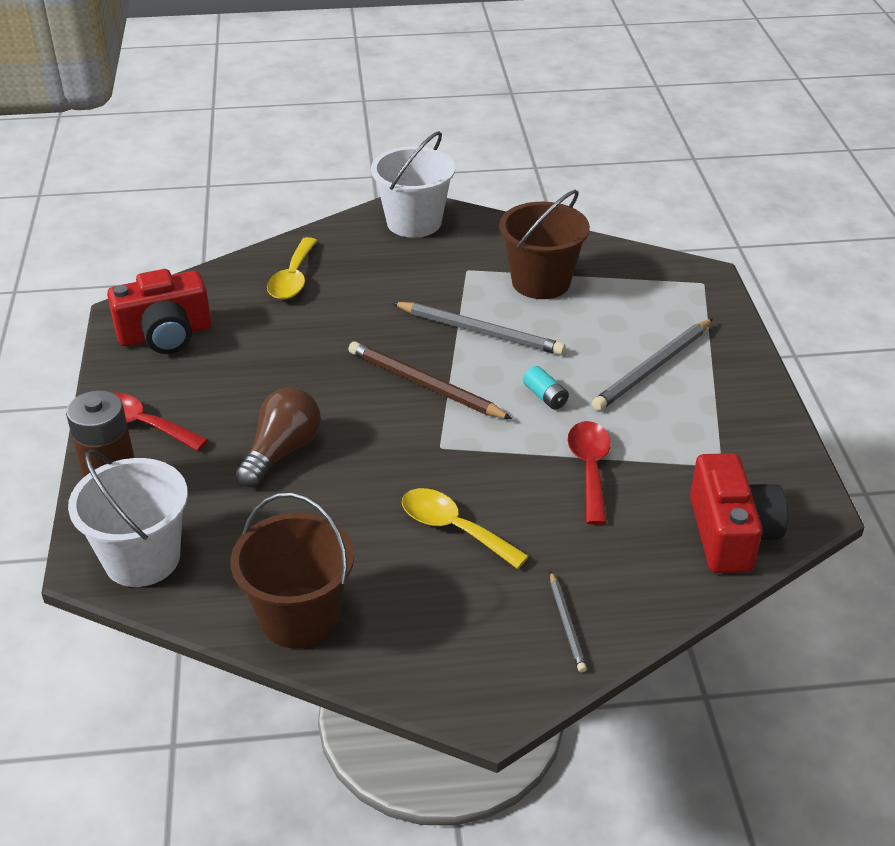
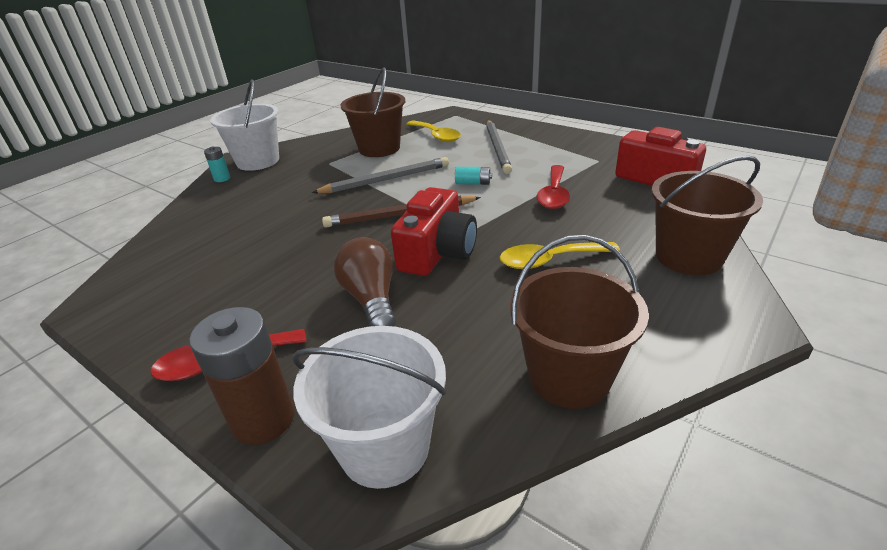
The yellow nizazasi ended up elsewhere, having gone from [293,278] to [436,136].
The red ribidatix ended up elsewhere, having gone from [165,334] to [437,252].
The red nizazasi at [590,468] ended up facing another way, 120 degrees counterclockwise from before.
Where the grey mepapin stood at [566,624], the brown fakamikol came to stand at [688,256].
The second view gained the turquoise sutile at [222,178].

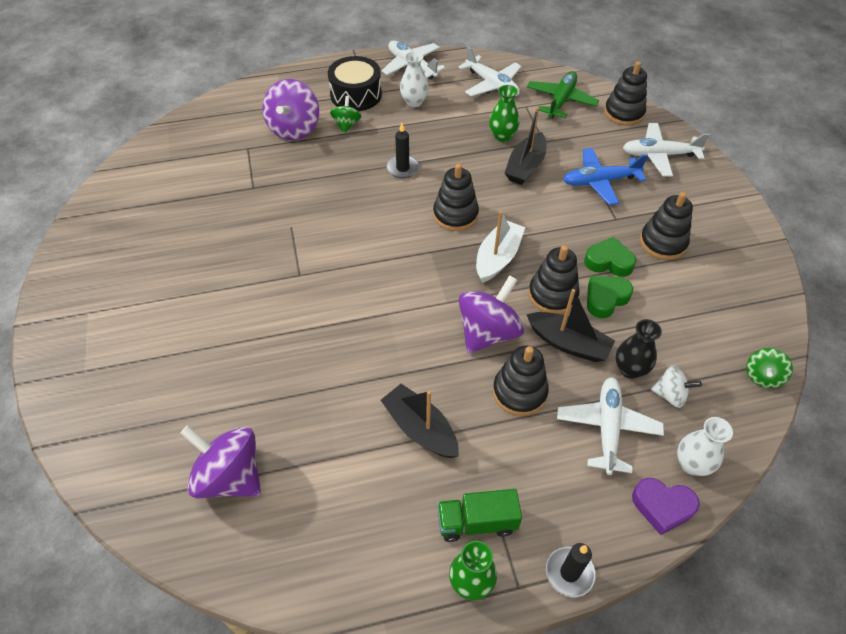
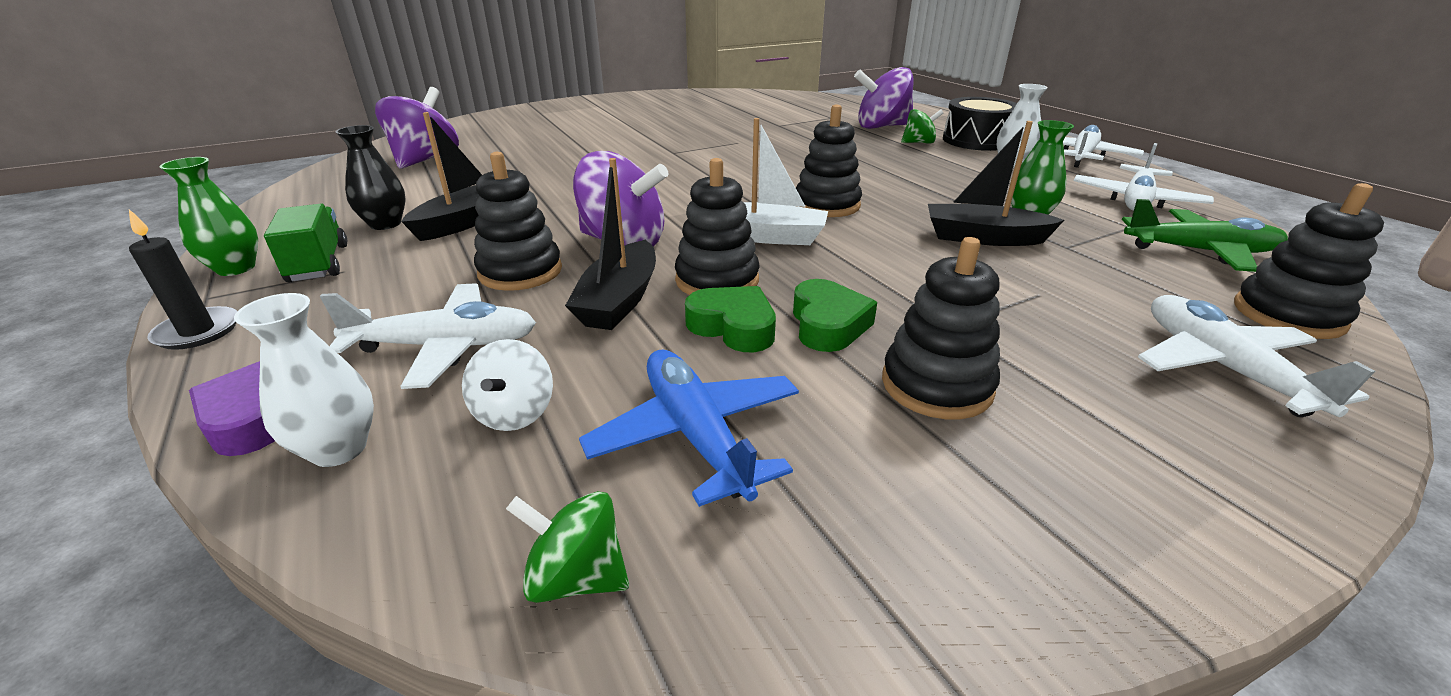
The second view lost the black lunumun at [402,168].
The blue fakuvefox ended up elsewhere, having gone from [600,181] to [696,435].
The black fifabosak ended up elsewhere, having gone from [630,369] to [385,224].

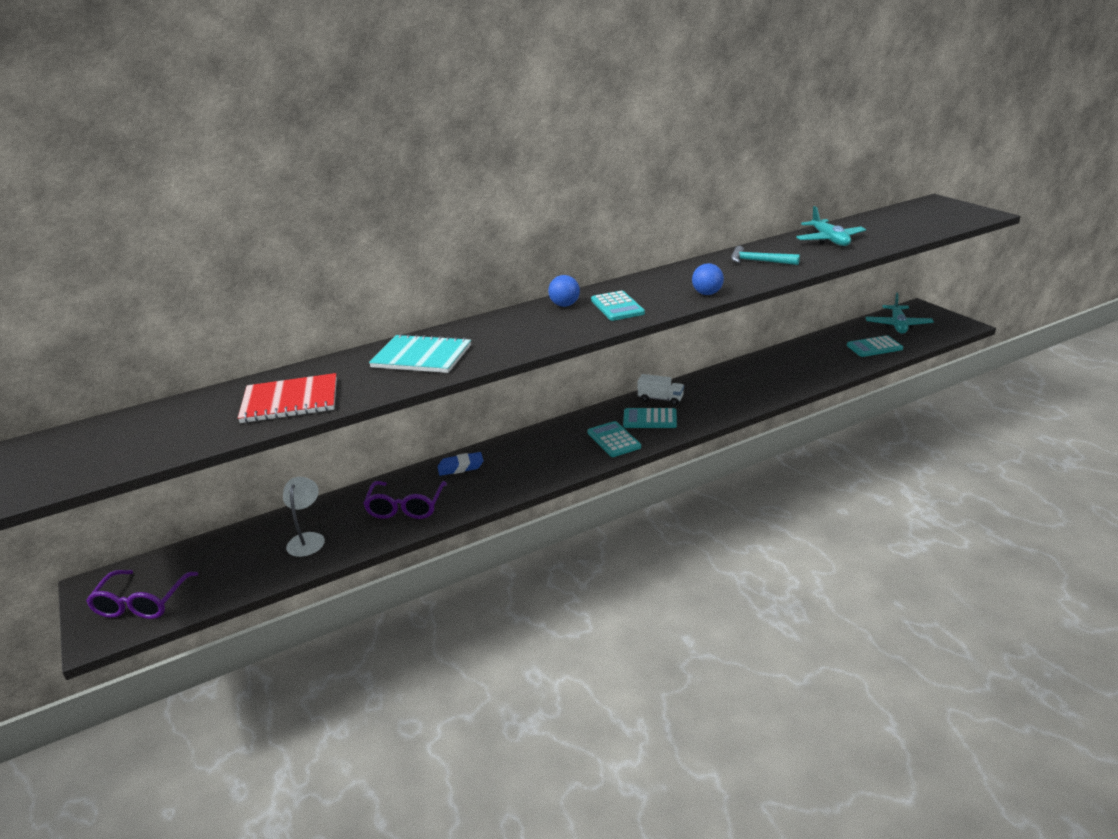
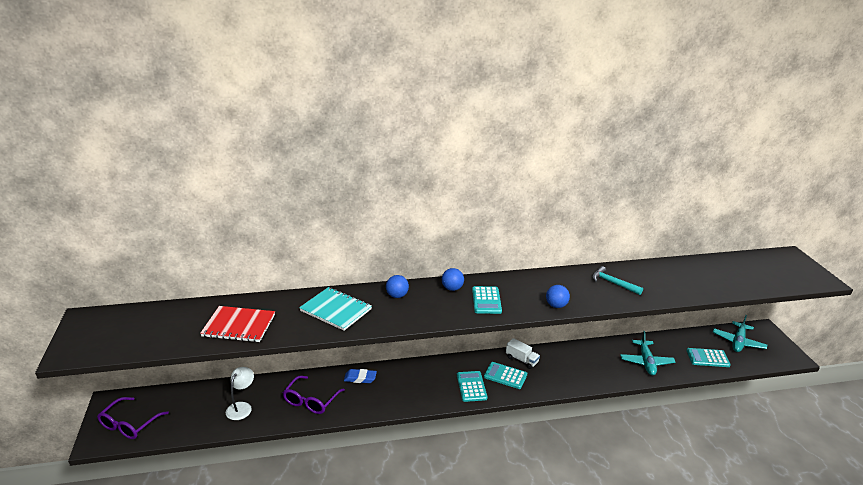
The turquoise fakuvefox ended up elsewhere, having gone from [829,240] to [646,362].
The second view gained the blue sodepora at [397,296].

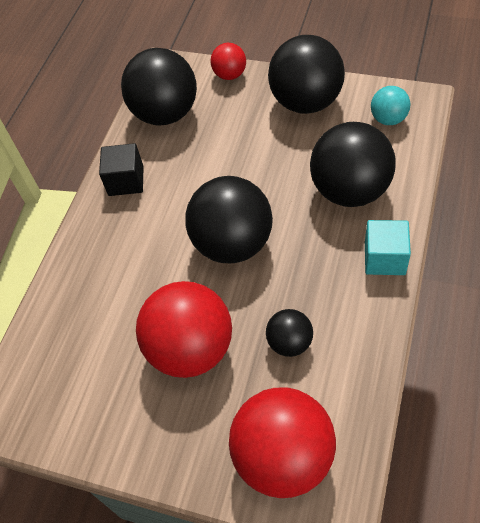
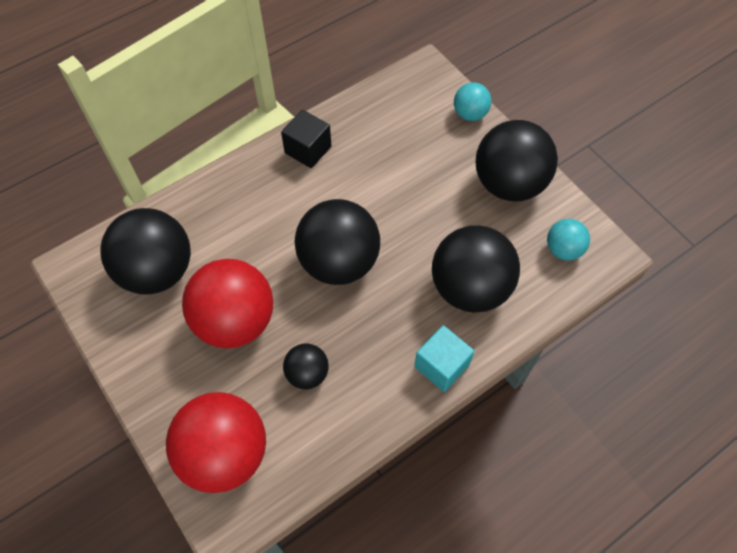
What was the red sodepora at [230,75] turned into the turquoise sodepora at [470,114].
The black sodepora ended up elsewhere, having gone from [166,114] to [157,271].

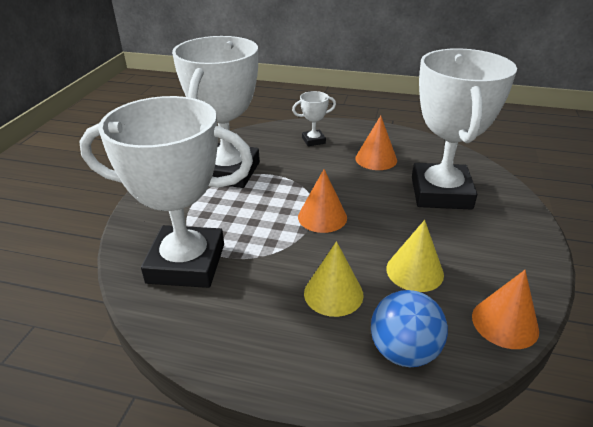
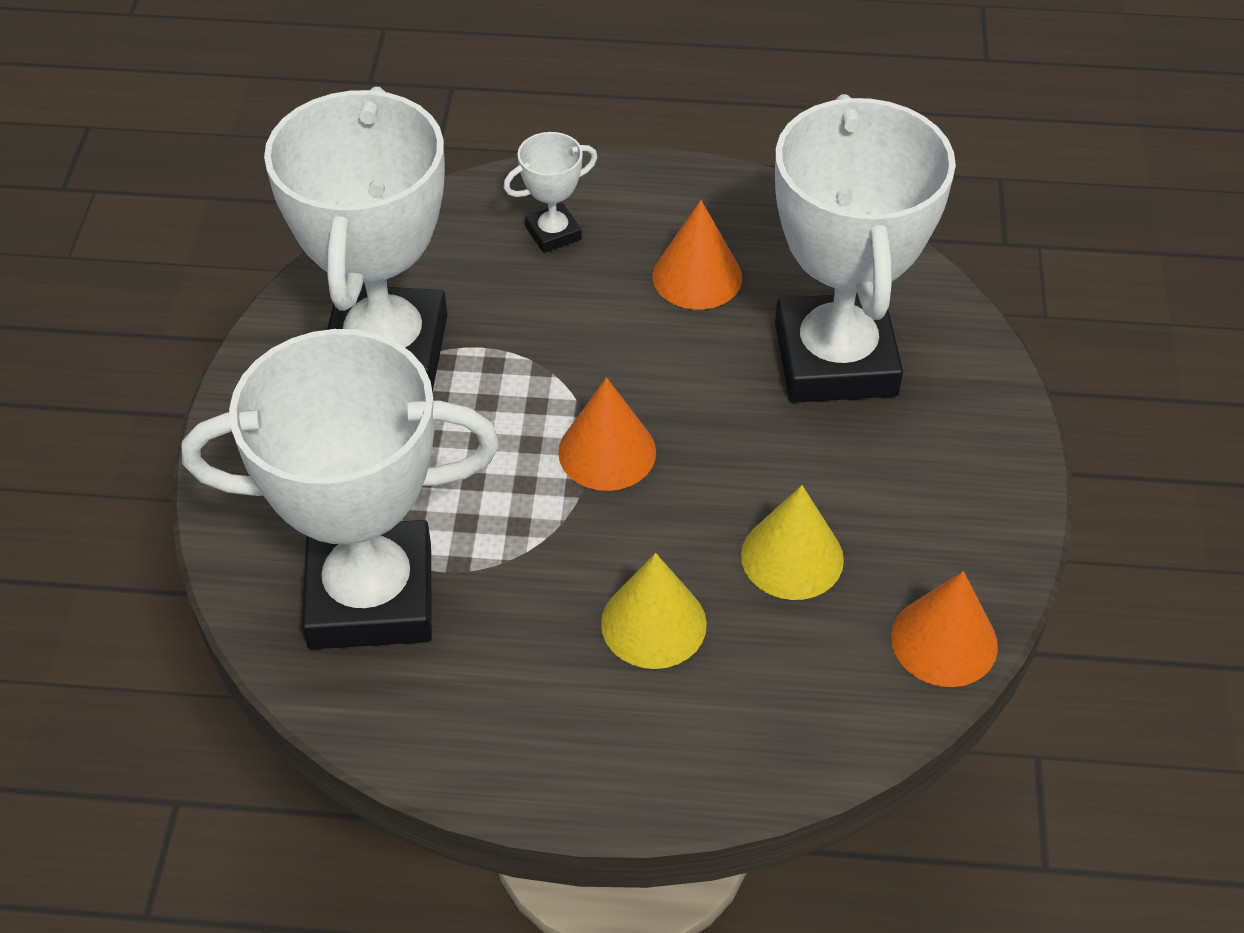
The second view lost the blue sodepora at [403,351].

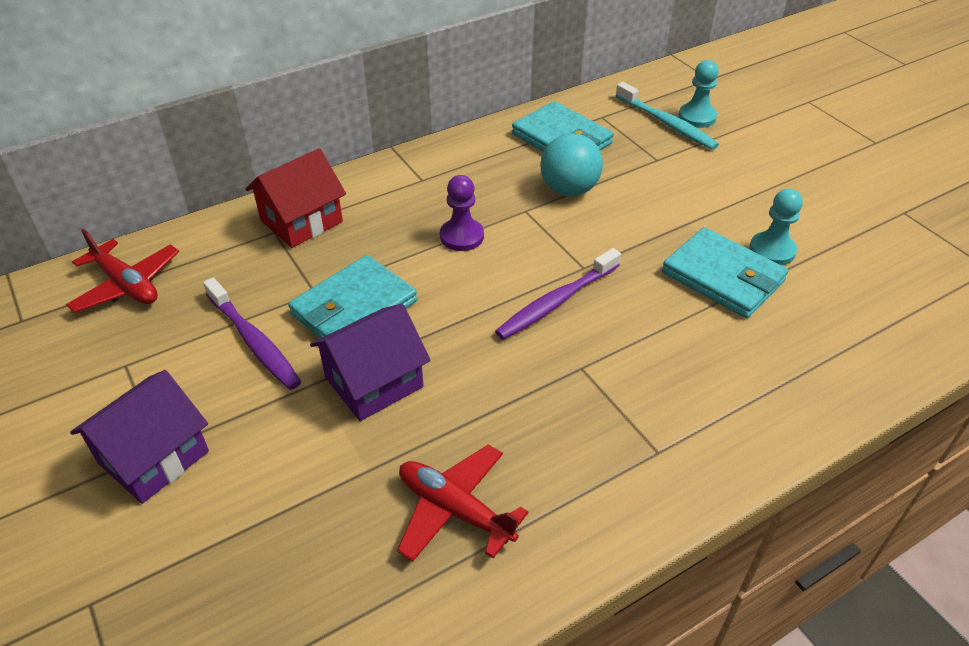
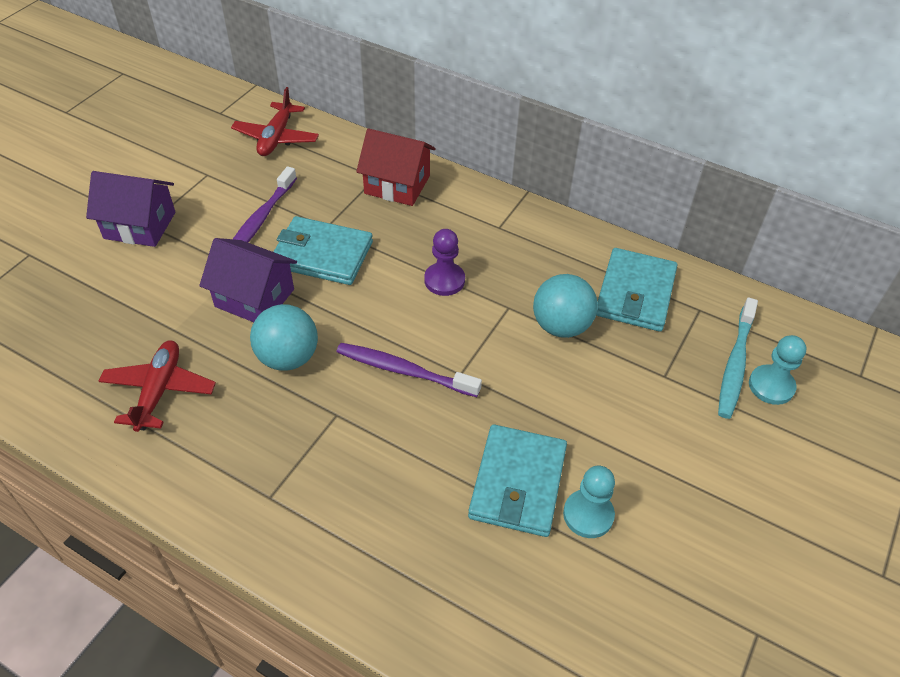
The second view gained the turquoise sodepora at [288,357].

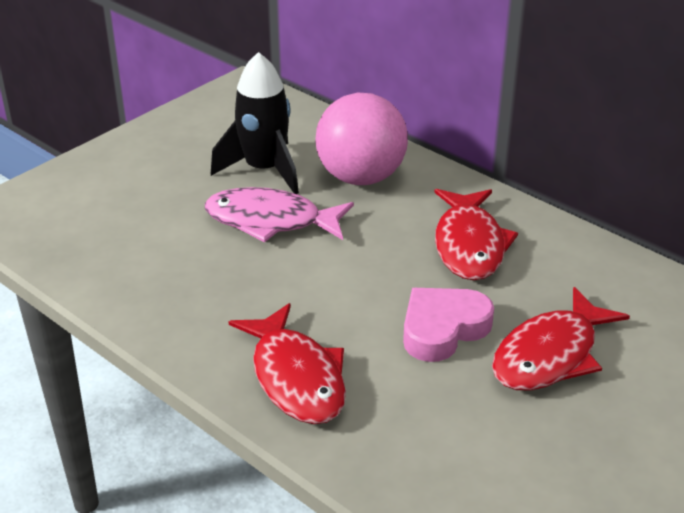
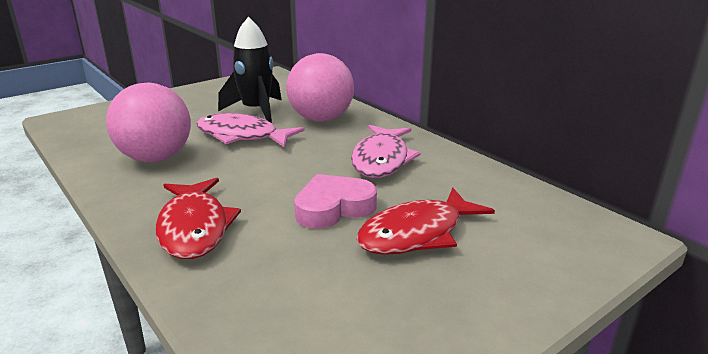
What was the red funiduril at [469,245] turned into the pink funiduril at [381,160].
The second view gained the pink sodepora at [156,158].

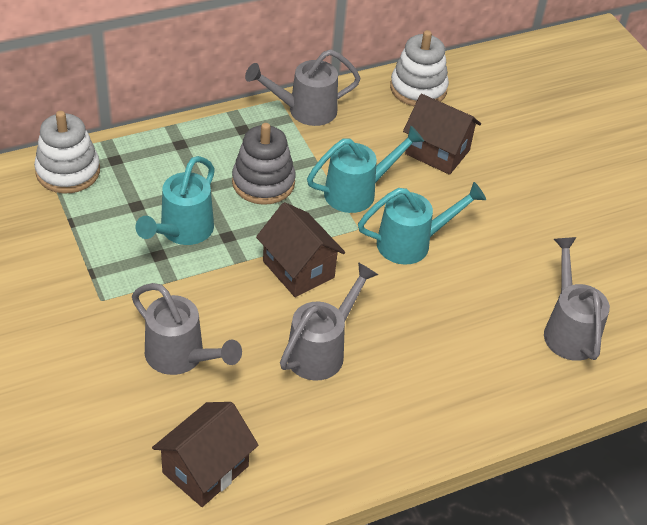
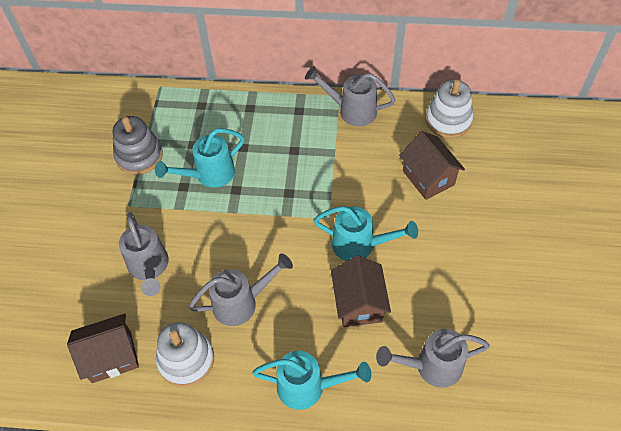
The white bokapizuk ended up elsewhere, having gone from [68,171] to [186,360].
The grey bokapizuk ended up elsewhere, having gone from [263,182] to [139,156].
The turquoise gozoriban ended up elsewhere, having gone from [357,192] to [307,387].
The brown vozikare ended up elsewhere, having gone from [298,269] to [359,303].
The grey gozoriban at [568,330] ended up facing another way, 120 degrees counterclockwise from before.

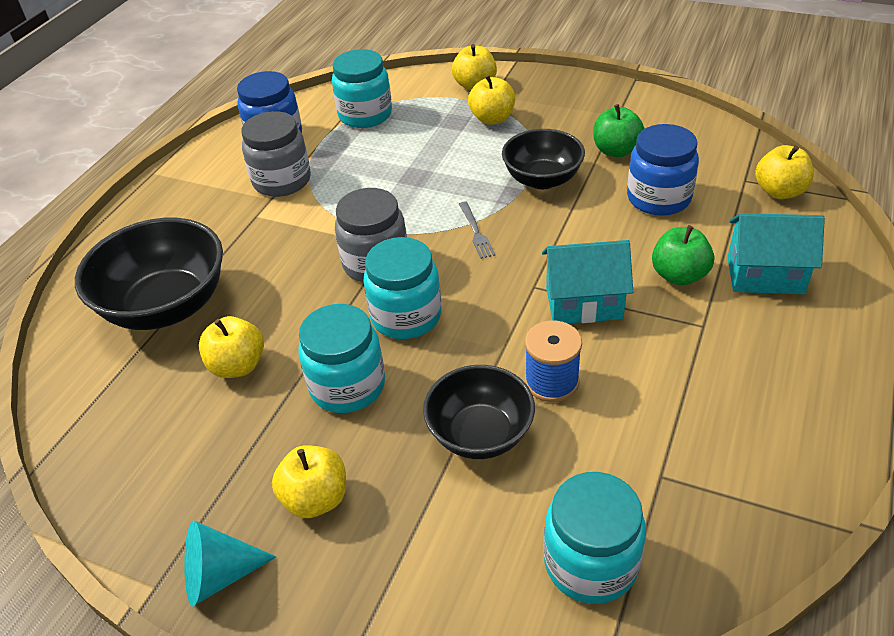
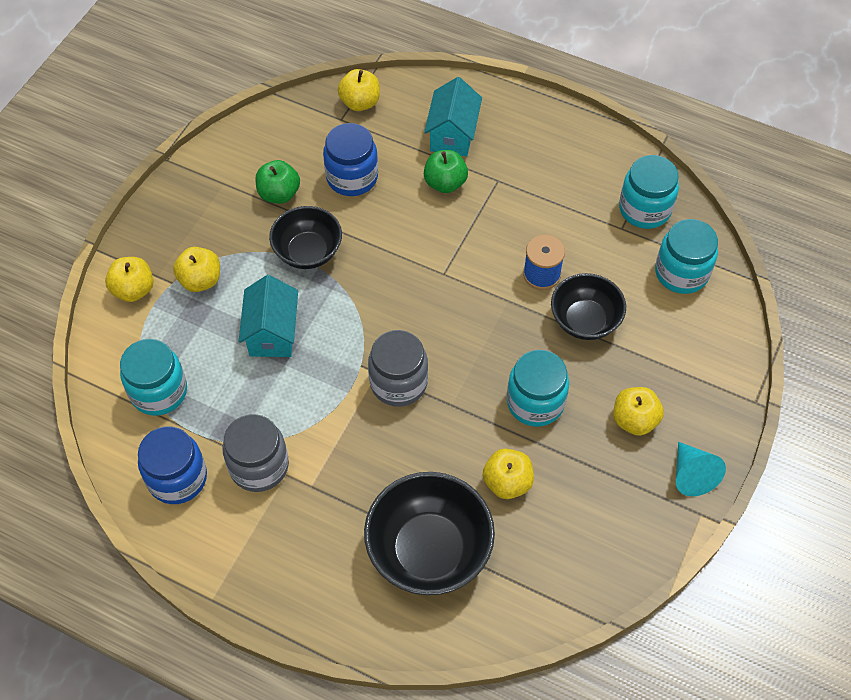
The second view lost the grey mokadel at [476,232].
The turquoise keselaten ended up elsewhere, having gone from [406,316] to [644,209].
The turquoise vozikare ended up elsewhere, having gone from [584,303] to [272,333].

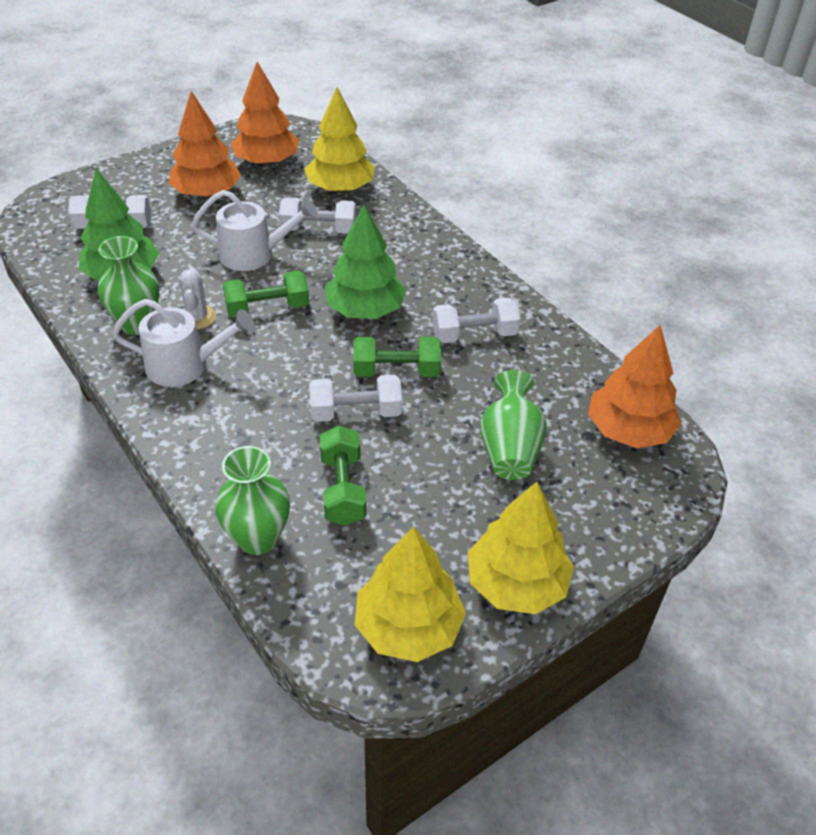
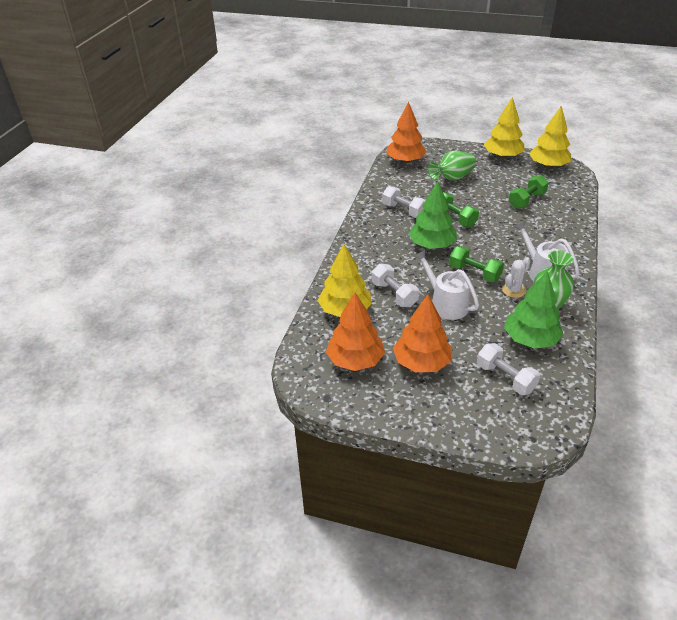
The second view lost the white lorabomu at [356,412].
The second view lost the green fifabosak at [258,538].

